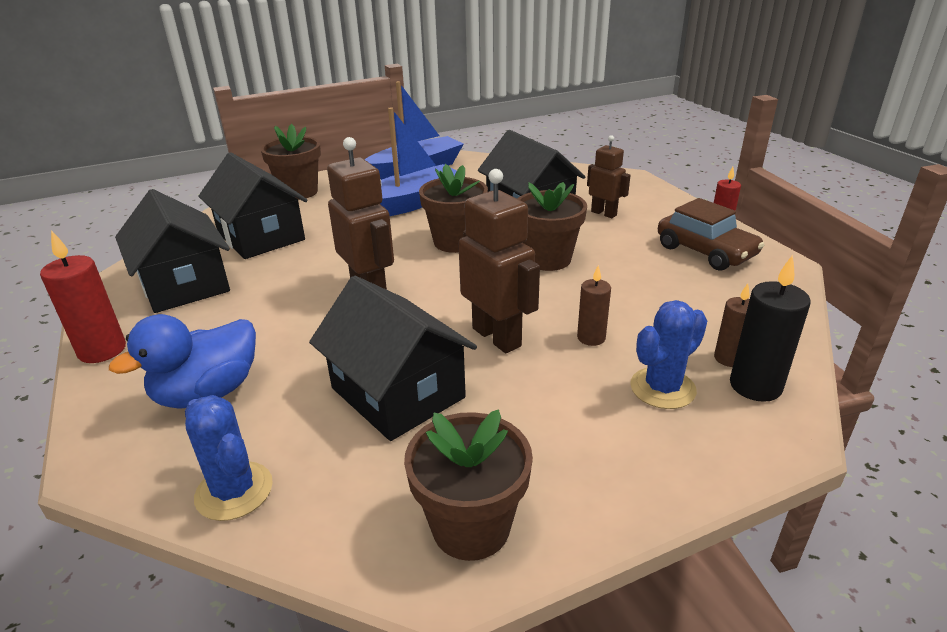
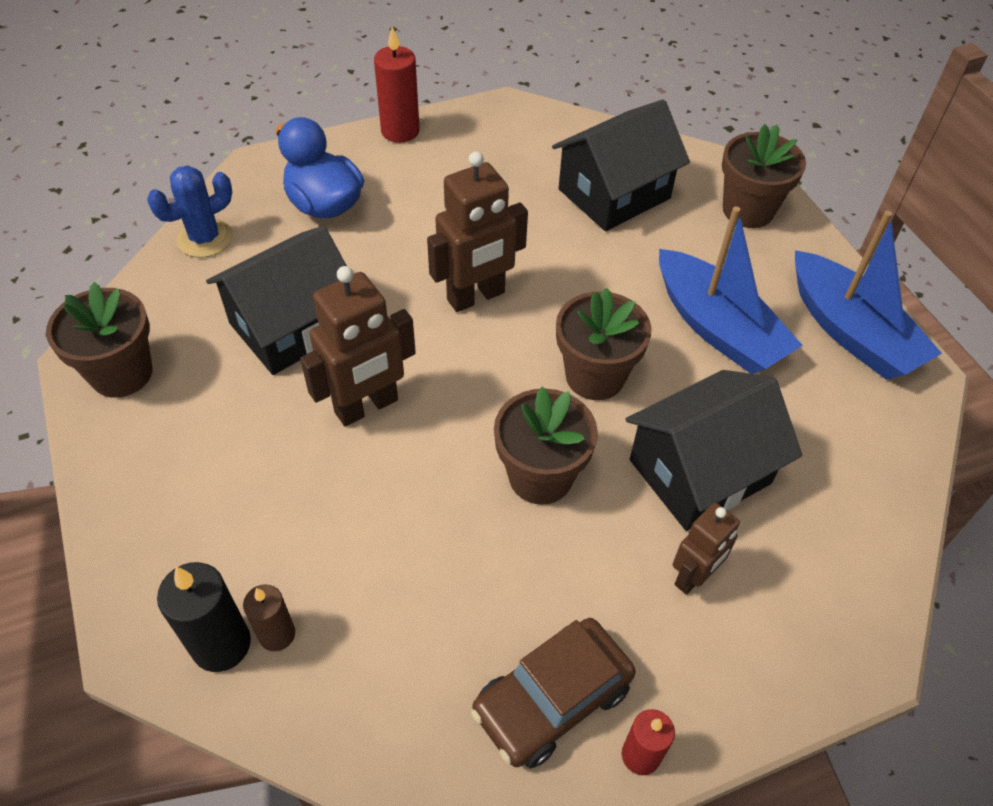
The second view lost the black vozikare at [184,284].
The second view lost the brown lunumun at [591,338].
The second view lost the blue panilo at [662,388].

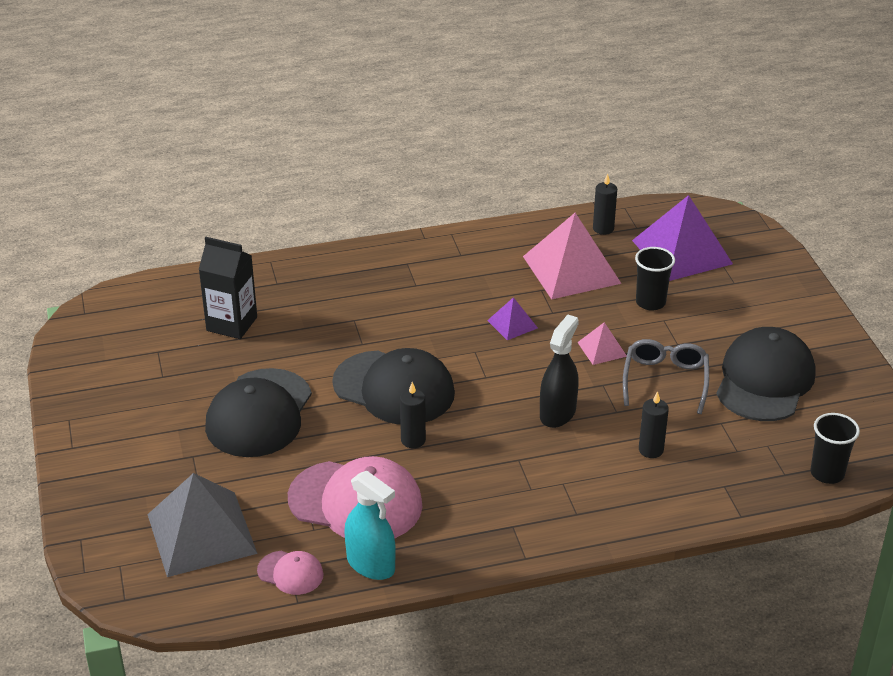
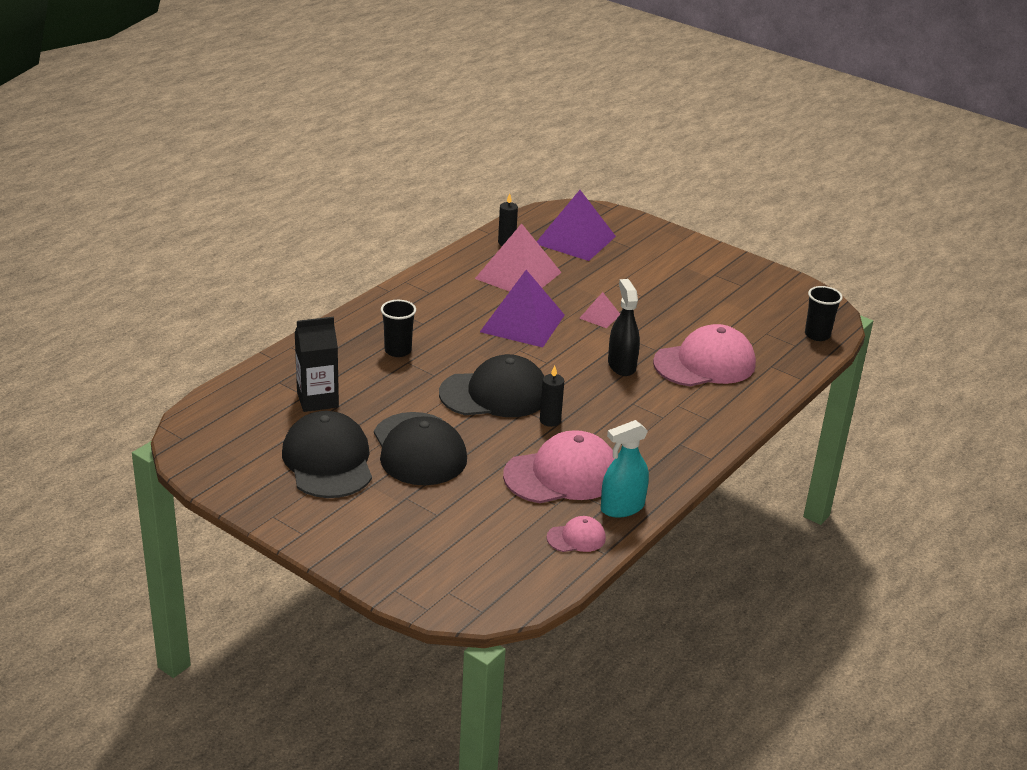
The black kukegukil ended up elsewhere, having gone from [650,302] to [398,351].
The size of the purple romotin at [512,324] changed by a factor of 2.12.
The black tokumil ended up elsewhere, having gone from [764,380] to [328,461].
The second view lost the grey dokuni at [665,380].
Where the black lunumun stood at [651,450], the pink tokumil came to stand at [705,363].
The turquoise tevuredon at [371,564] ended up facing another way, 150 degrees clockwise from before.
The second view lost the grey romotin at [201,533].

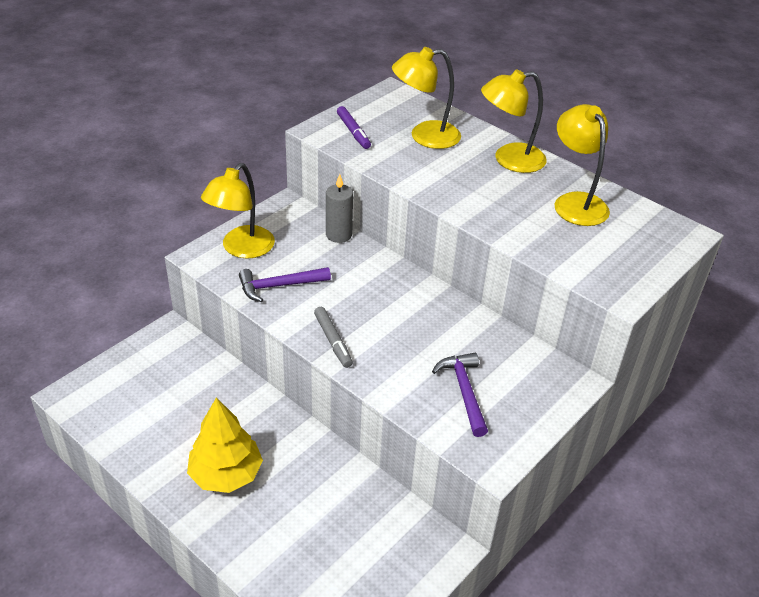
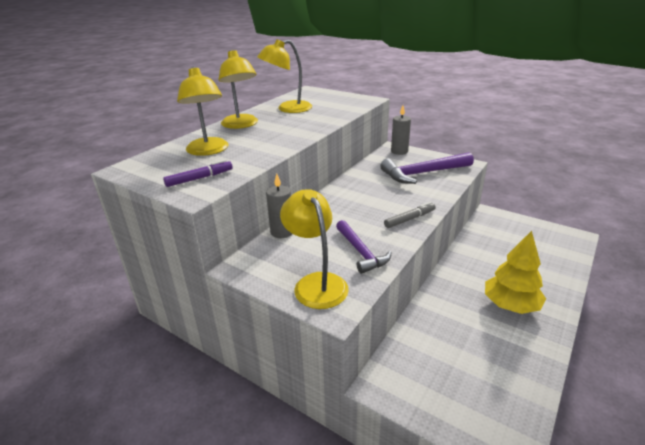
The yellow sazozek at [242,249] ended up facing another way, 135 degrees counterclockwise from before.
The size of the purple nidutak at [464,392] changed by a factor of 1.54.
The second view gained the grey lunumun at [399,151].

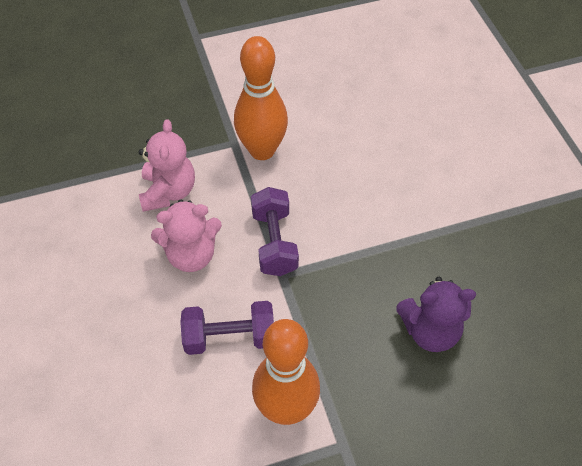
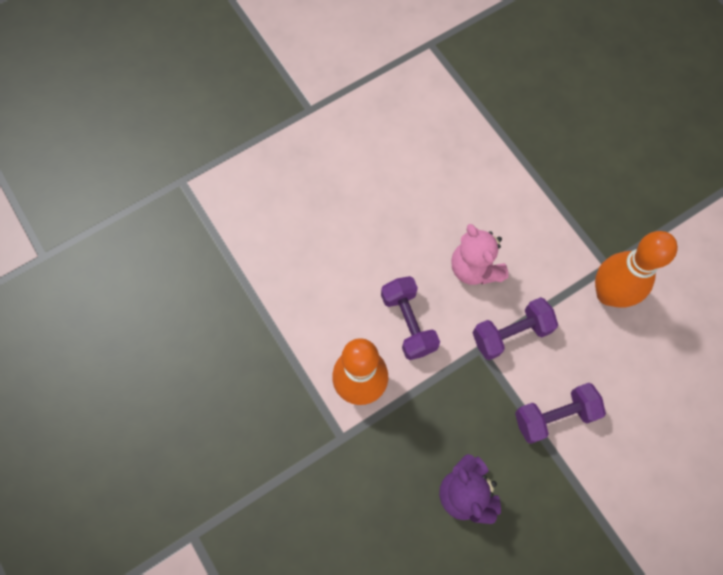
The second view lost the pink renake at [168,192].
The second view gained the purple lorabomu at [554,416].

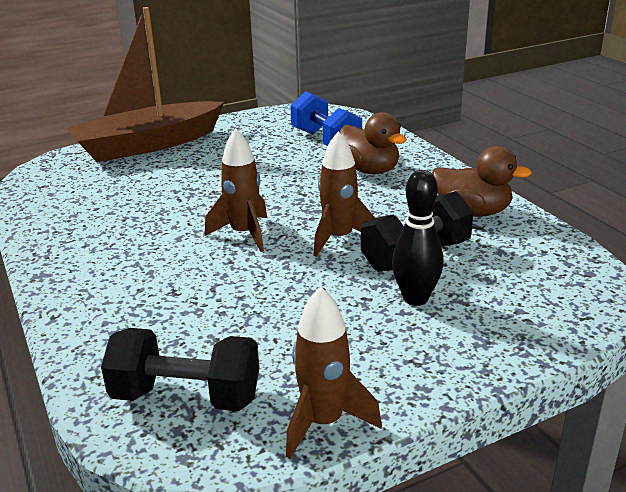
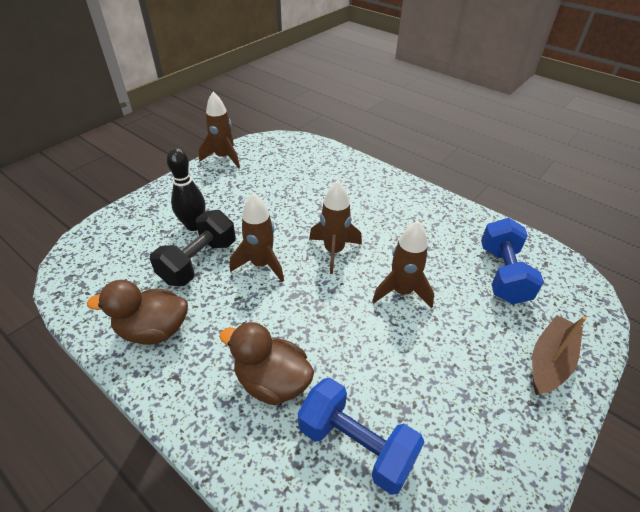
The size of the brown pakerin at [148,145] changed by a factor of 0.53.
The second view lost the black lorabomu at [186,396].
The second view gained the blue lorabomu at [503,274].
The second view gained the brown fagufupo at [402,291].

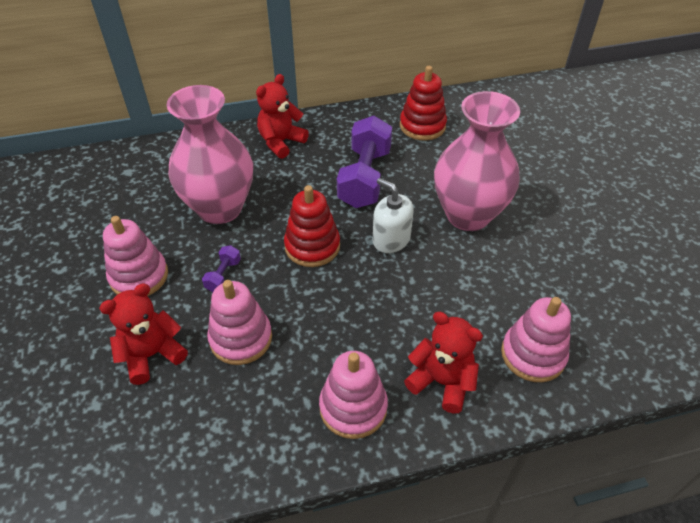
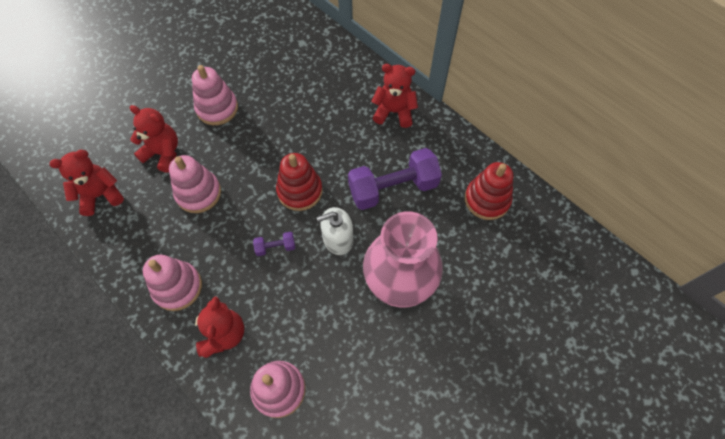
The second view lost the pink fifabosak at [220,208].
The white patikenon at [391,239] ended up facing another way, 120 degrees counterclockwise from before.
The purple lorabomu ended up elsewhere, having gone from [223,275] to [275,247].
The second view gained the red renake at [101,195].

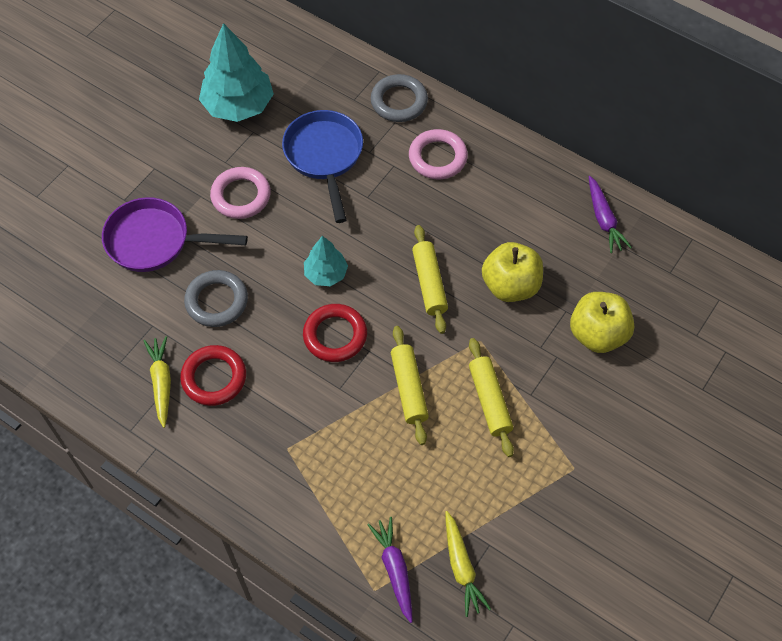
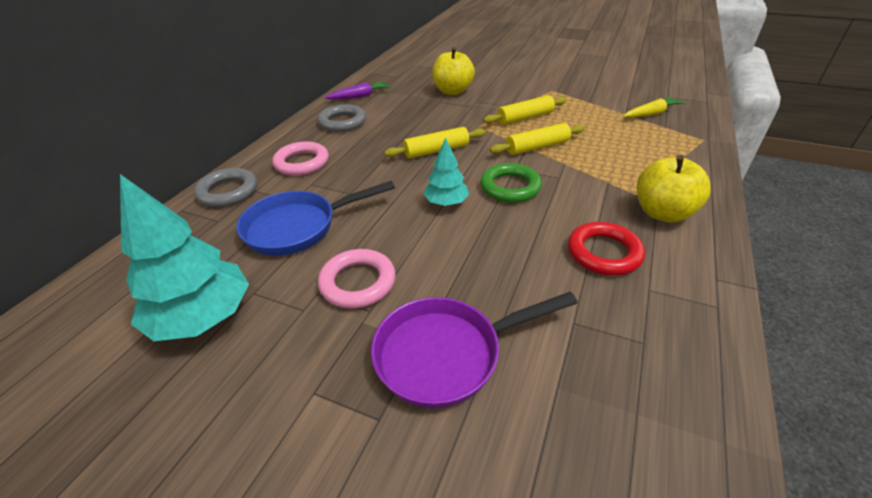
The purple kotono at [155,241] ended up facing another way, 75 degrees clockwise from before.
The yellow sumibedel ended up elsewhere, having gone from [510,286] to [662,213].
The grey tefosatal ended up elsewhere, having gone from [217,301] to [342,122].
What was the red tefosatal at [335,335] turned into the green tefosatal at [510,187].
The second view lost the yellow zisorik at [161,383].
The second view lost the purple zisorik at [394,570].

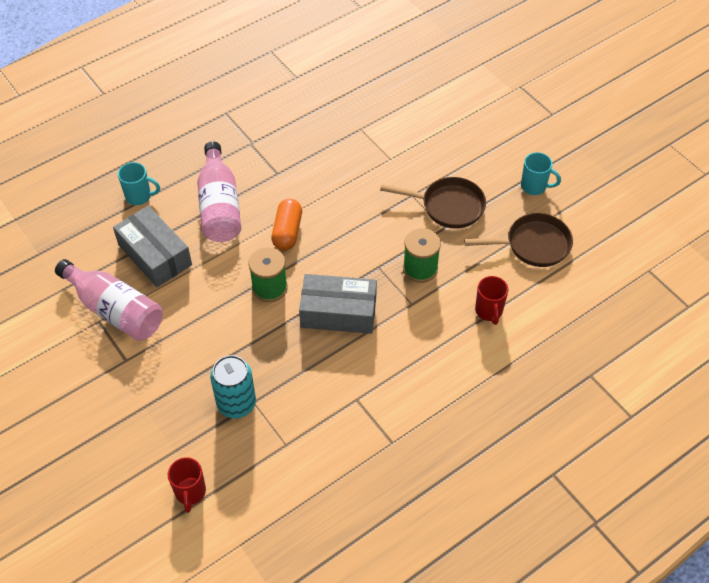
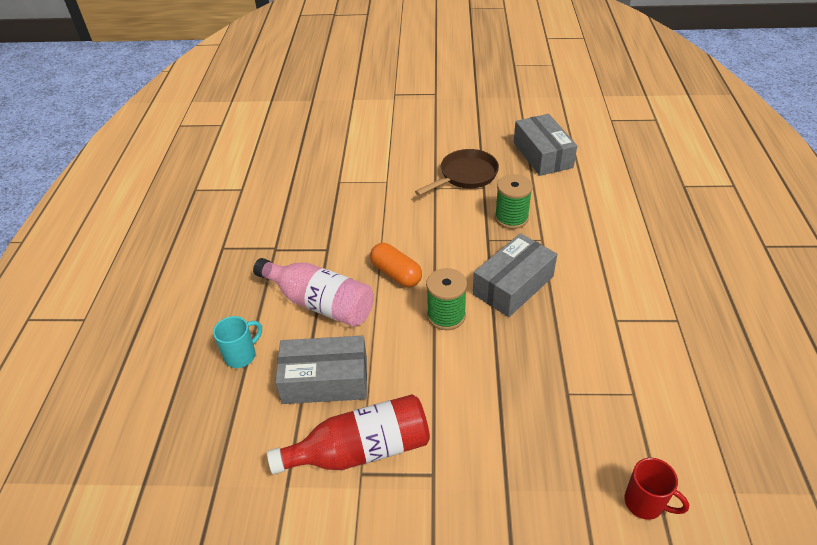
The second view lost the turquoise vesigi at [534,186].
Where the brown kotono stood at [533,245], the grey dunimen came to stand at [542,155].
What was the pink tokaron at [115,310] turned into the red tokaron at [361,450].
The second view lost the red vesigi at [489,311].
The second view lost the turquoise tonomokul at [236,403].

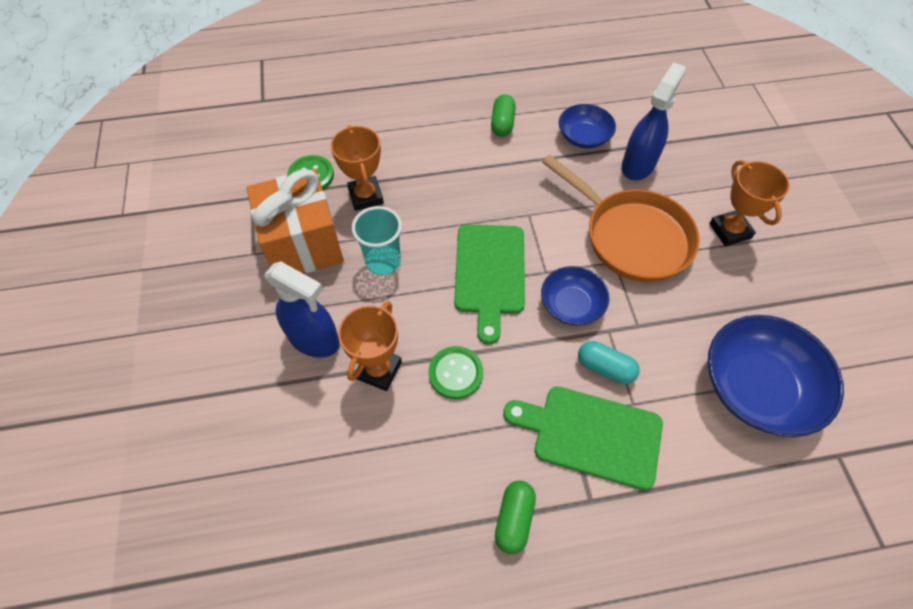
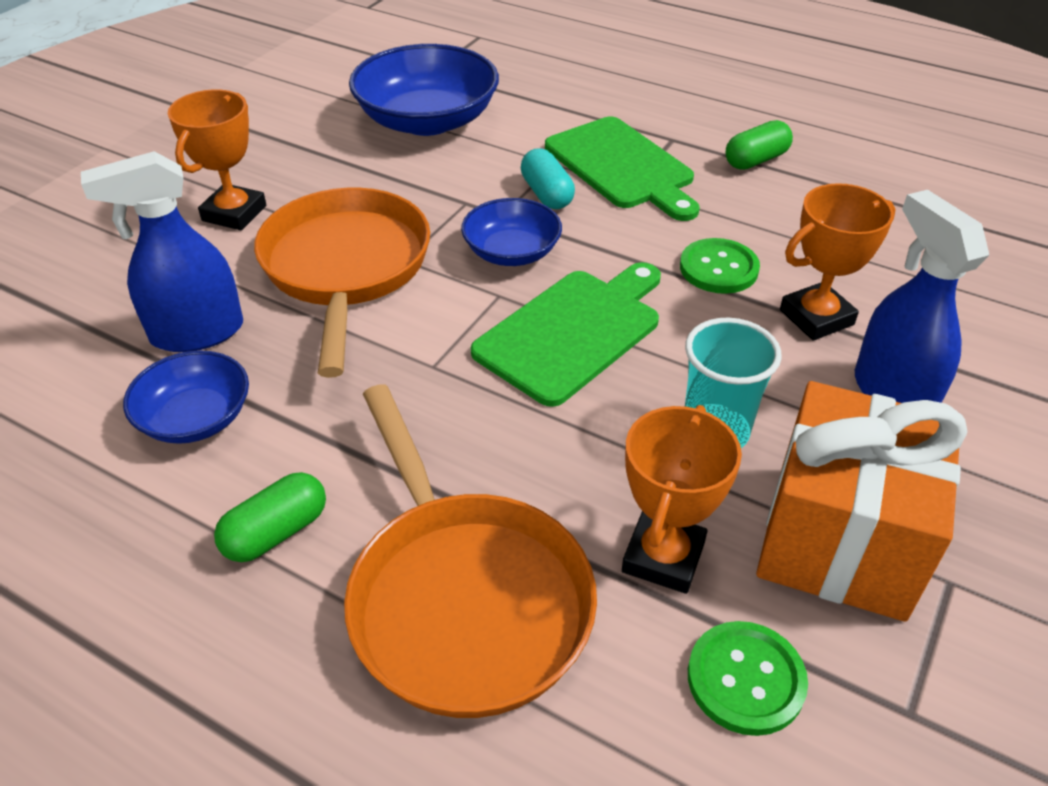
The second view gained the orange kotono at [464,598].

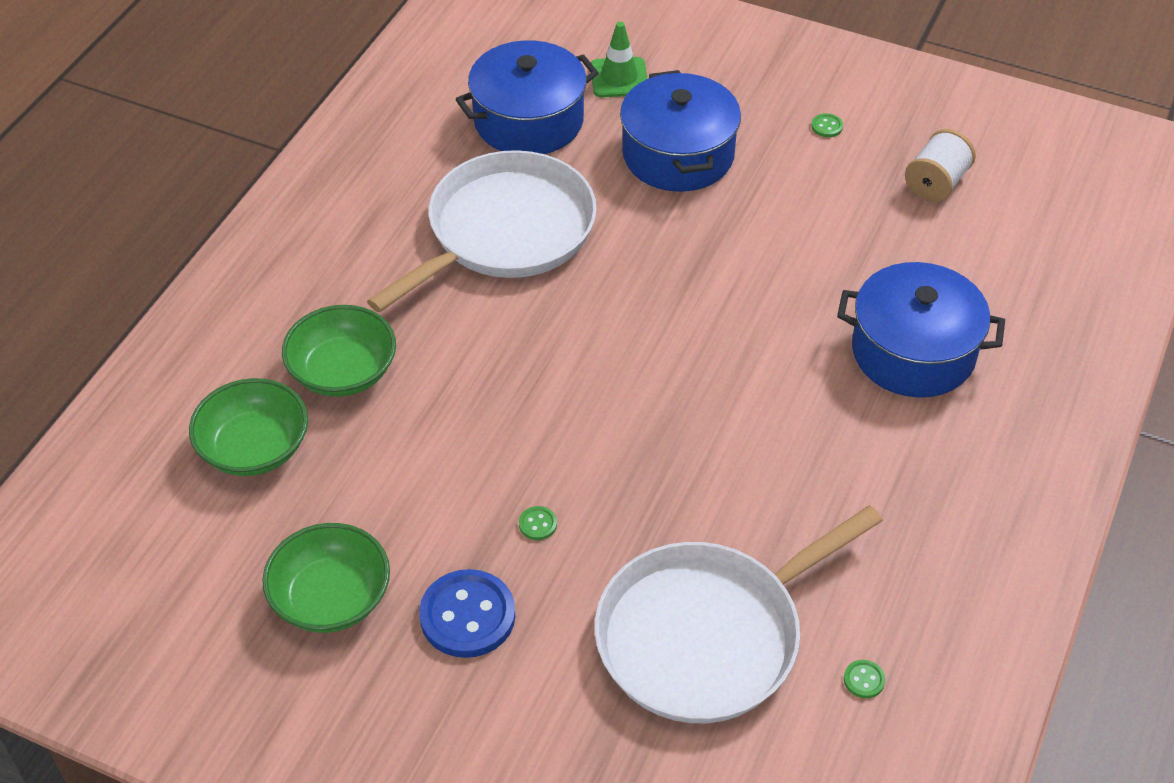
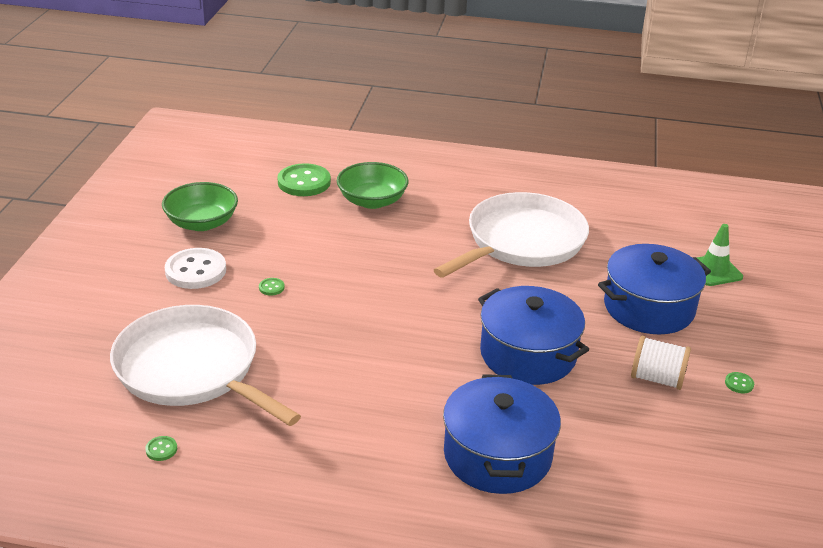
The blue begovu ended up elsewhere, having gone from [528,121] to [528,354].
The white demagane ended up elsewhere, having gone from [936,183] to [657,379].
The white kotono at [504,232] ended up facing another way, 75 degrees counterclockwise from before.
Where the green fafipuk stood at [254,448], the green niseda came to stand at [304,182].
What was the blue niseda at [467,616] turned into the white niseda at [195,271].

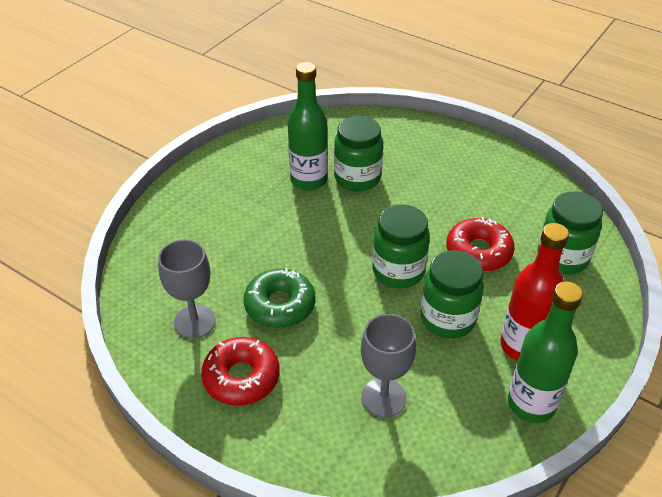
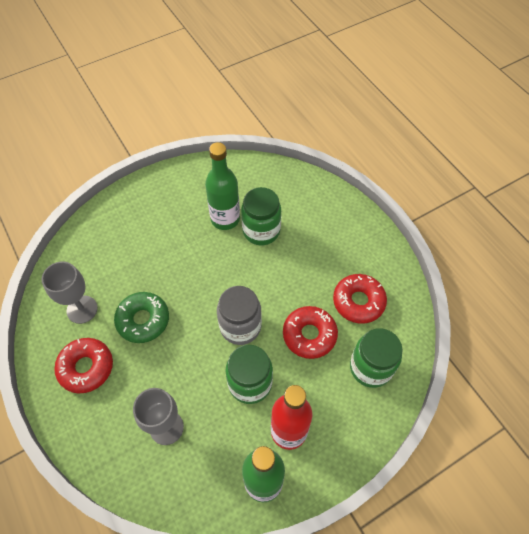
What was the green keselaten at [398,271] turned into the grey keselaten at [240,326].
The second view gained the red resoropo at [358,302].

